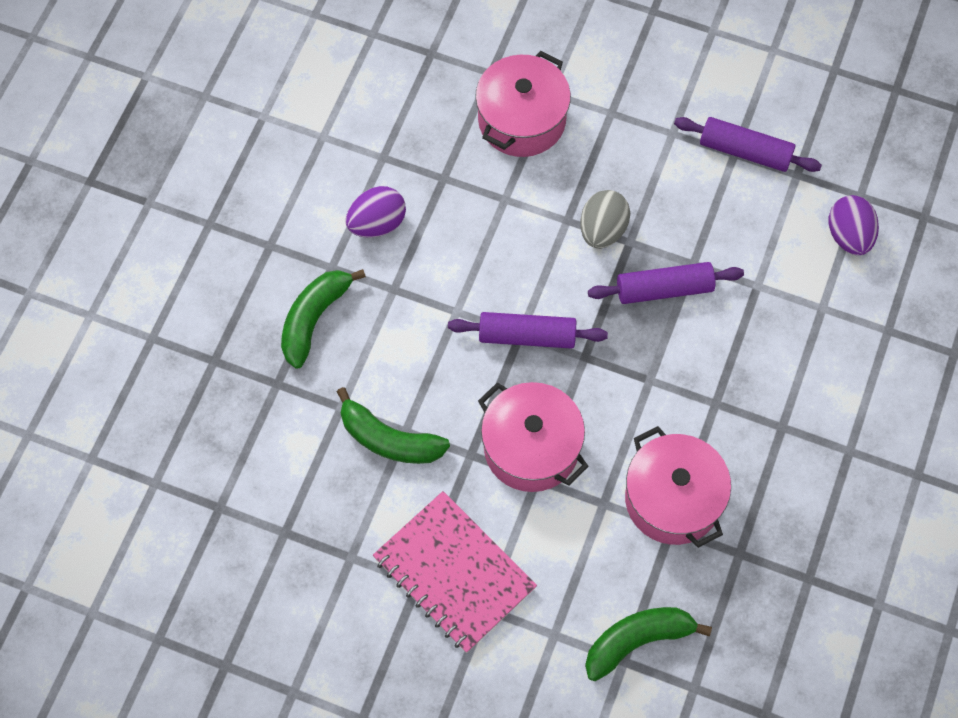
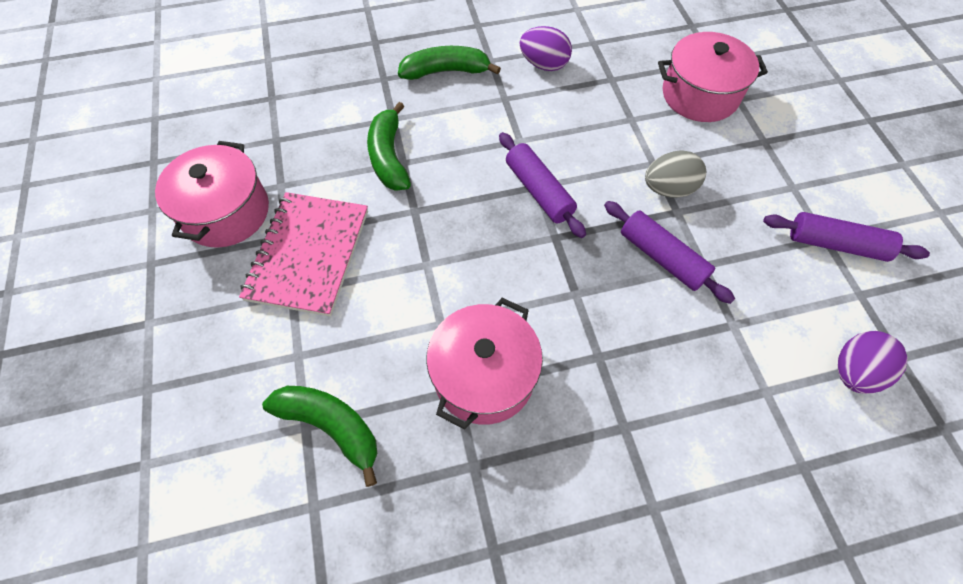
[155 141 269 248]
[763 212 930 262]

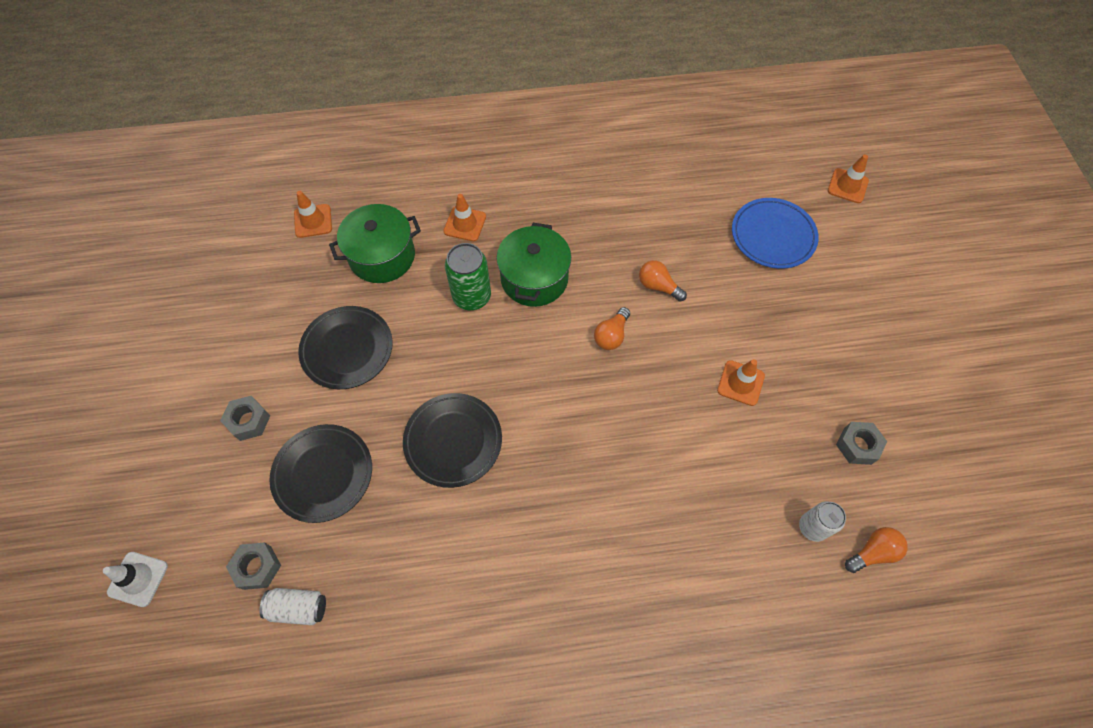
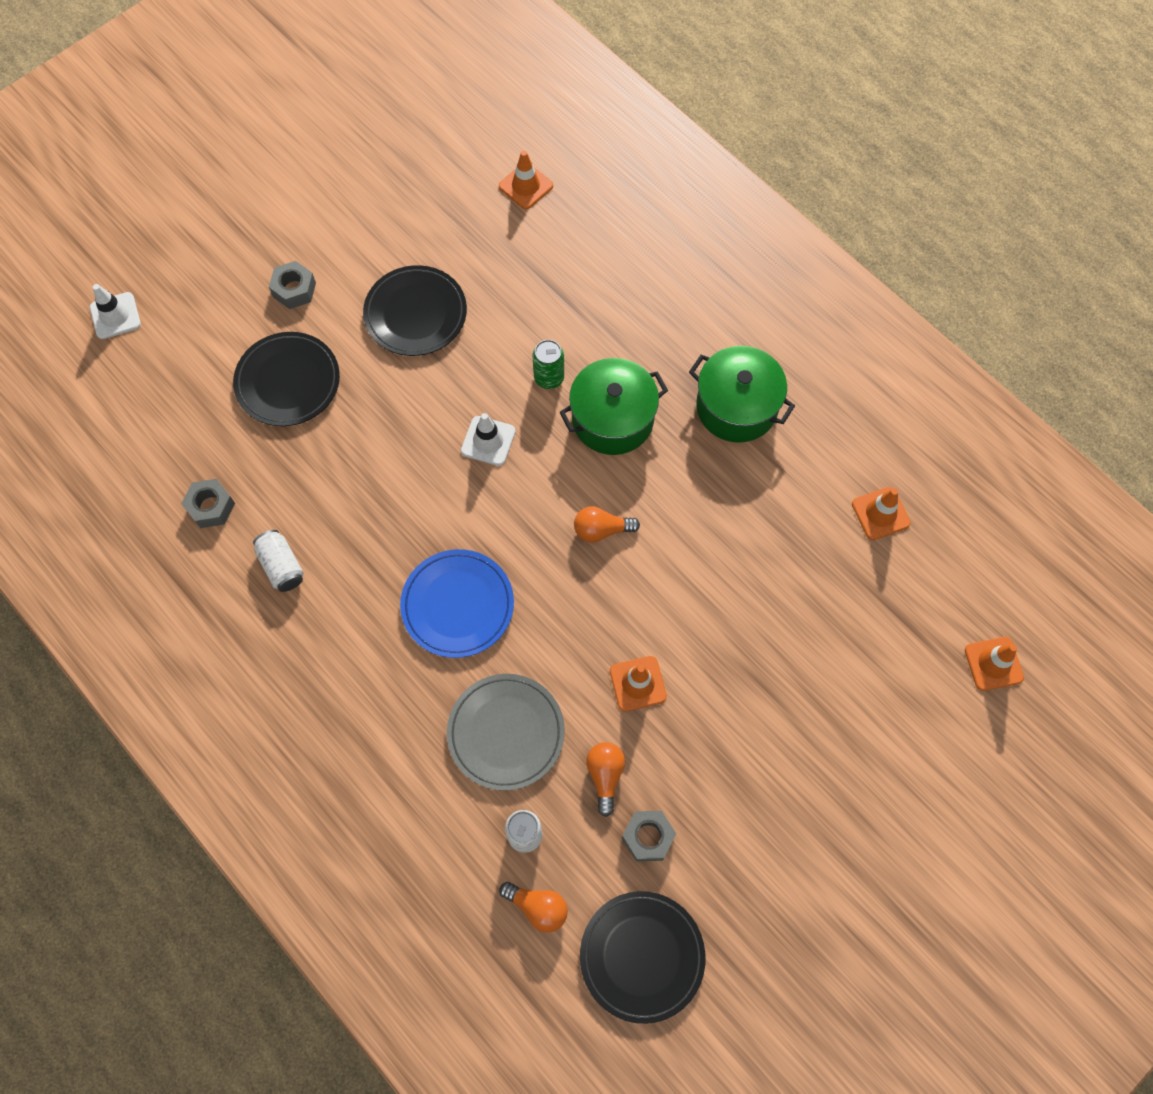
[447 674 565 791]
[461 413 516 466]
[181 479 235 528]
[253 530 303 592]
[689 346 795 443]
[580 891 705 1024]
[852 487 911 540]
[586 742 625 817]
[400 549 514 658]
[533 340 564 389]

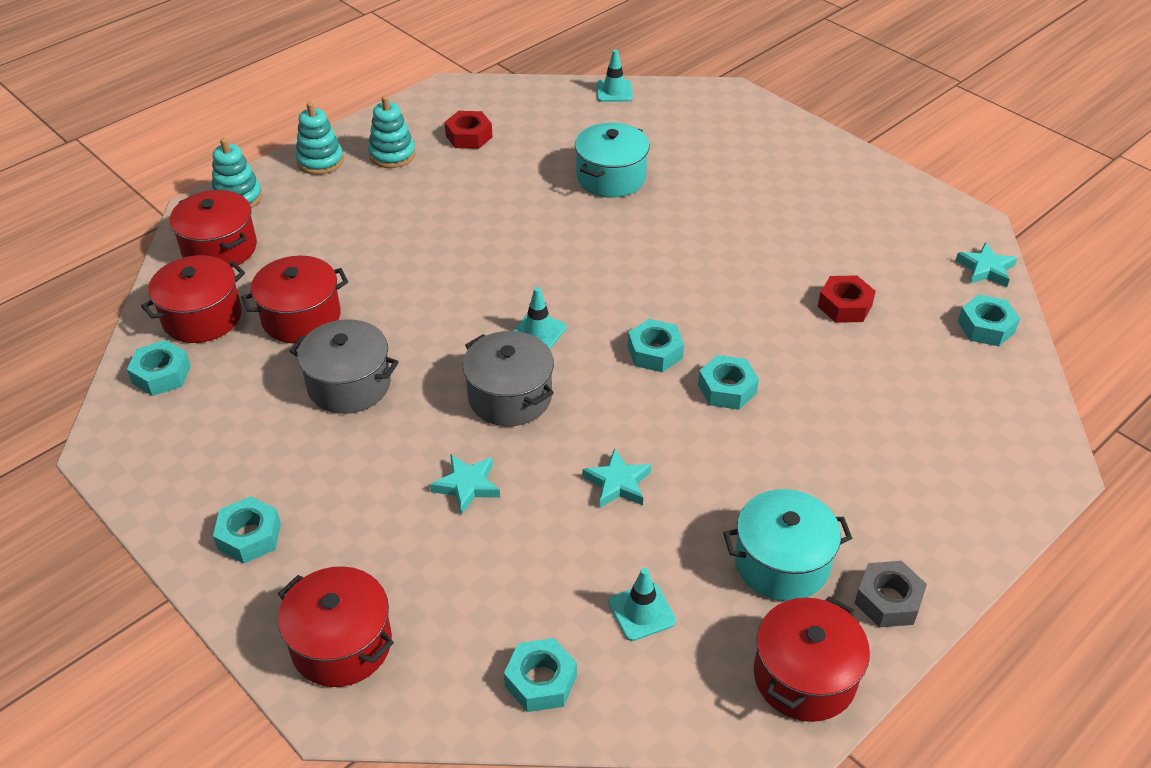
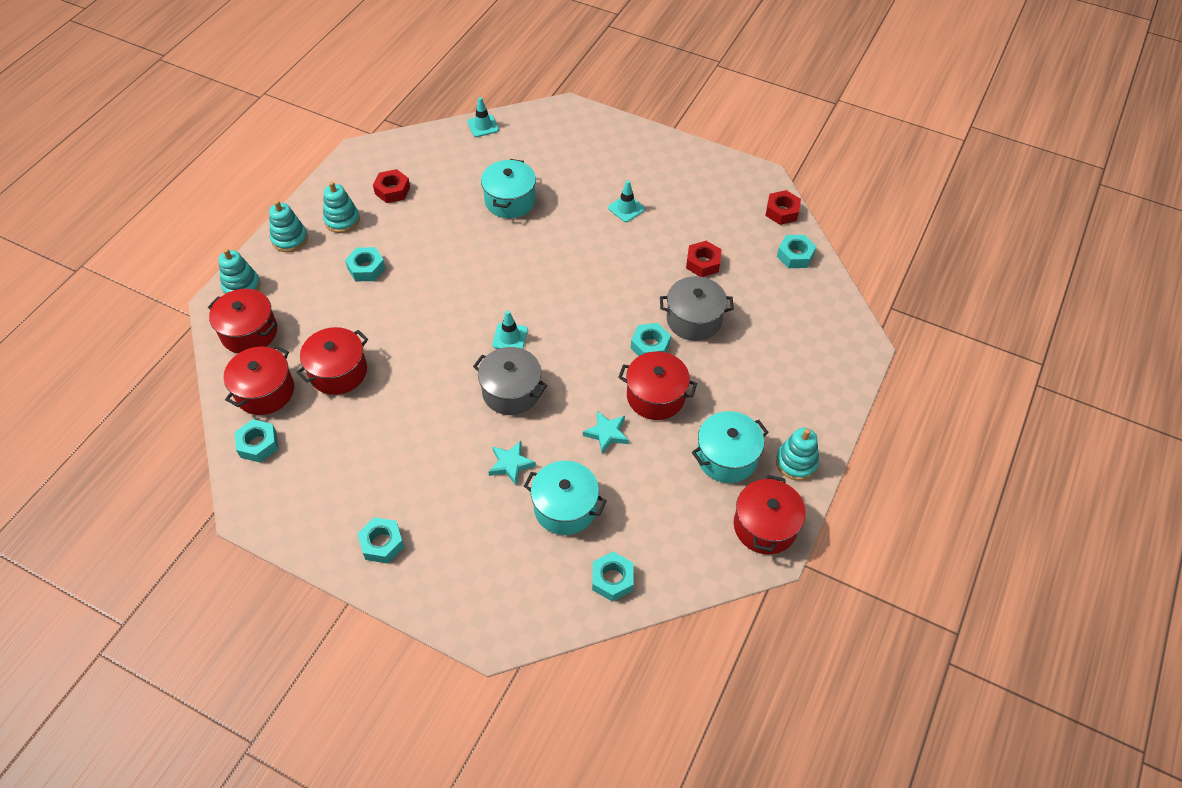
[524 461 607 535]
[618 352 697 420]
[660 276 734 341]
[608 180 645 222]
[345 247 386 281]
[776 428 819 480]
[765 190 801 225]

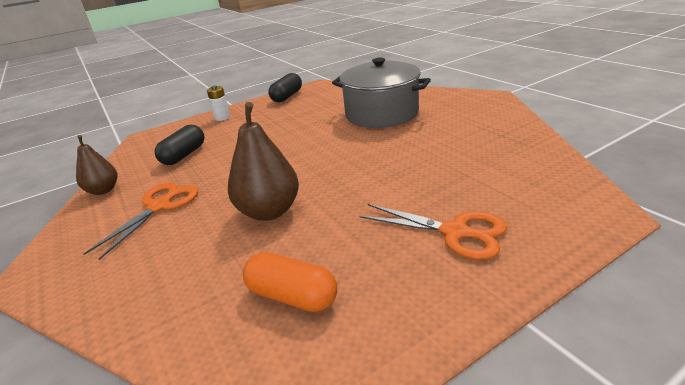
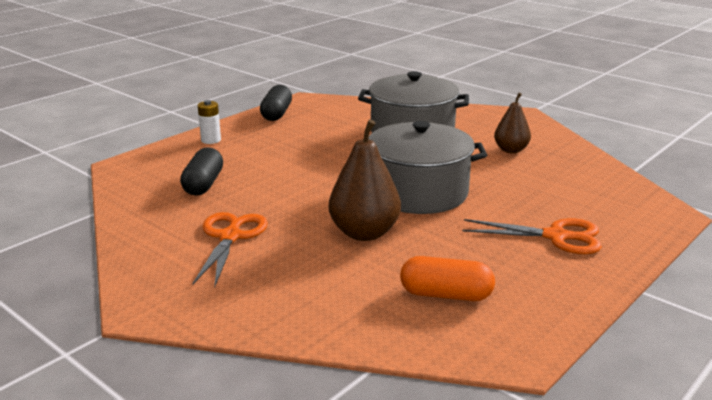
[369 121 487 214]
[494 93 531 153]

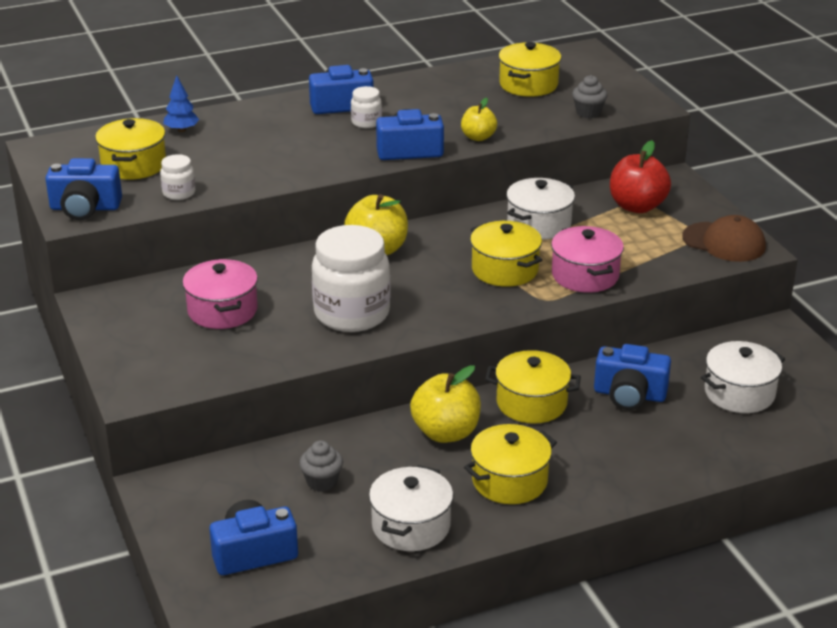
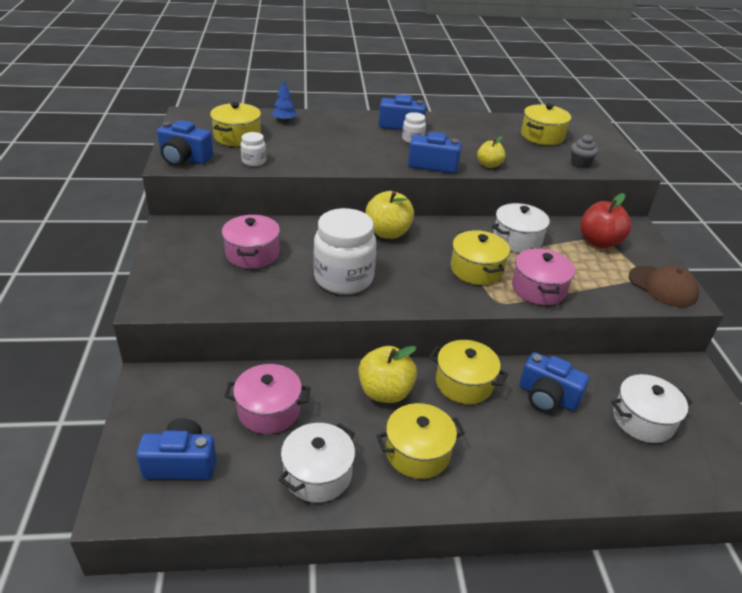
[224 364 310 434]

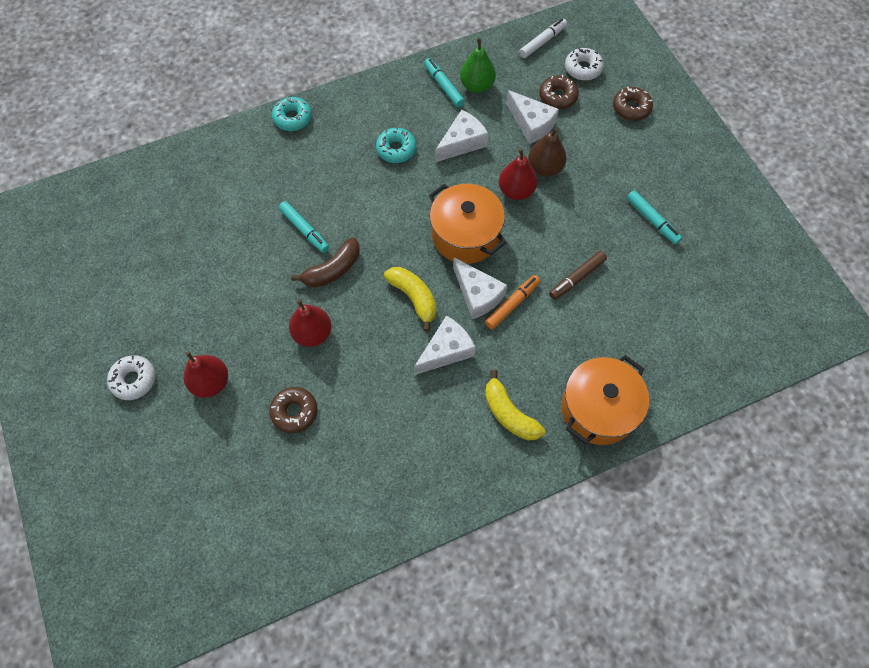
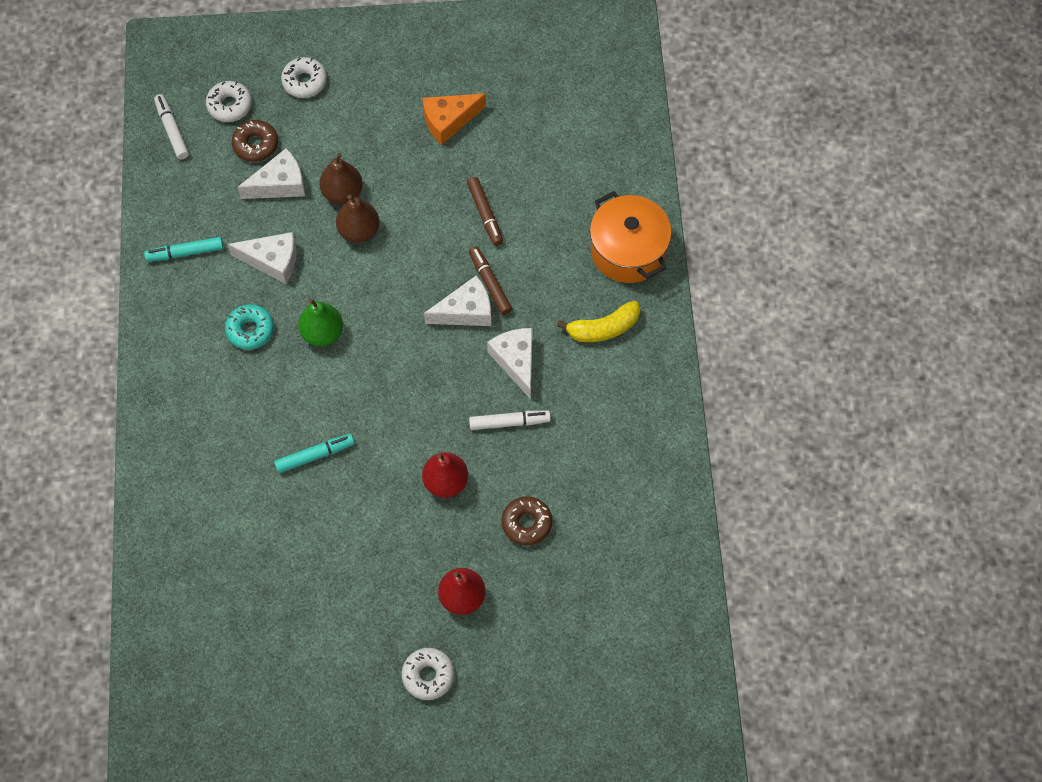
[272 97 312 131] (first image)
[291 237 360 288] (first image)
[384 267 436 332] (first image)
[429 184 507 264] (first image)
[469 411 551 430]
[298 299 343 346]
[422 94 486 145]
[469 246 512 315]
[336 195 379 243]
[281 57 327 98]
[228 232 296 284]

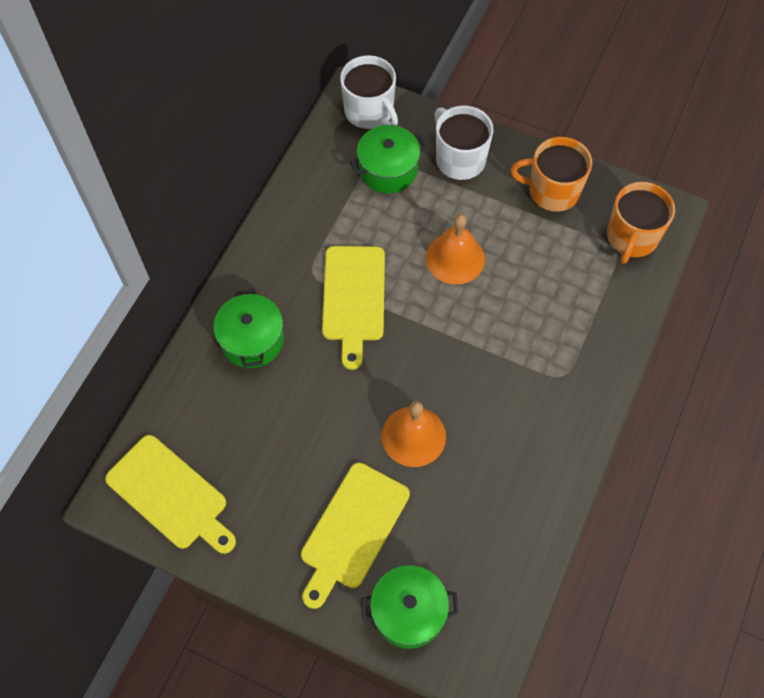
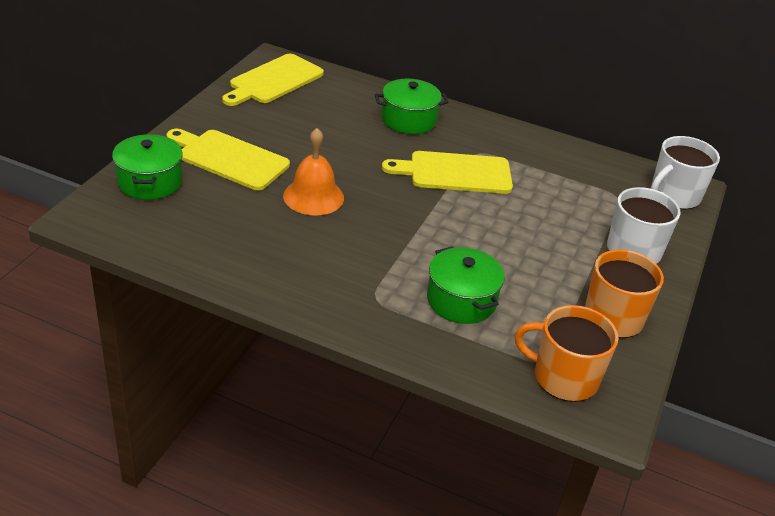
[426 214 485 285] (first image)
[427 247 505 324]

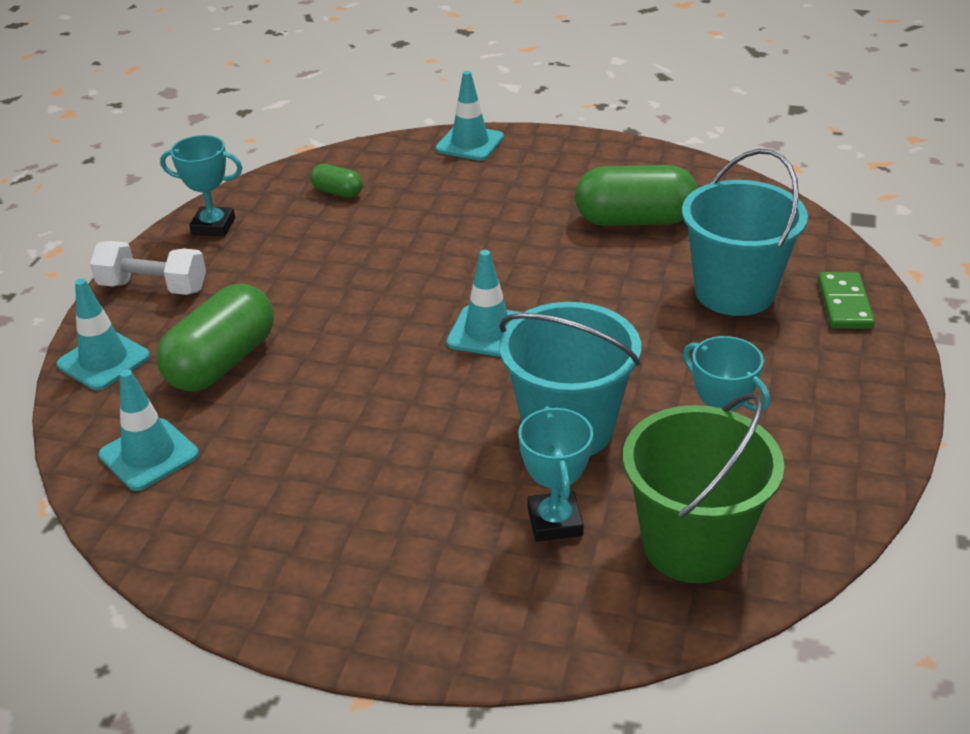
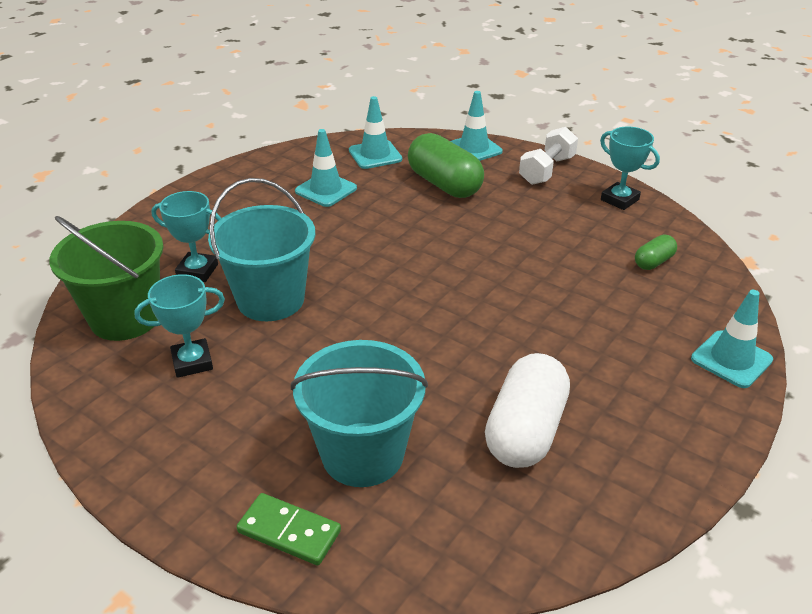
[295 129 357 207]
[485 353 570 468]
[600 127 660 210]

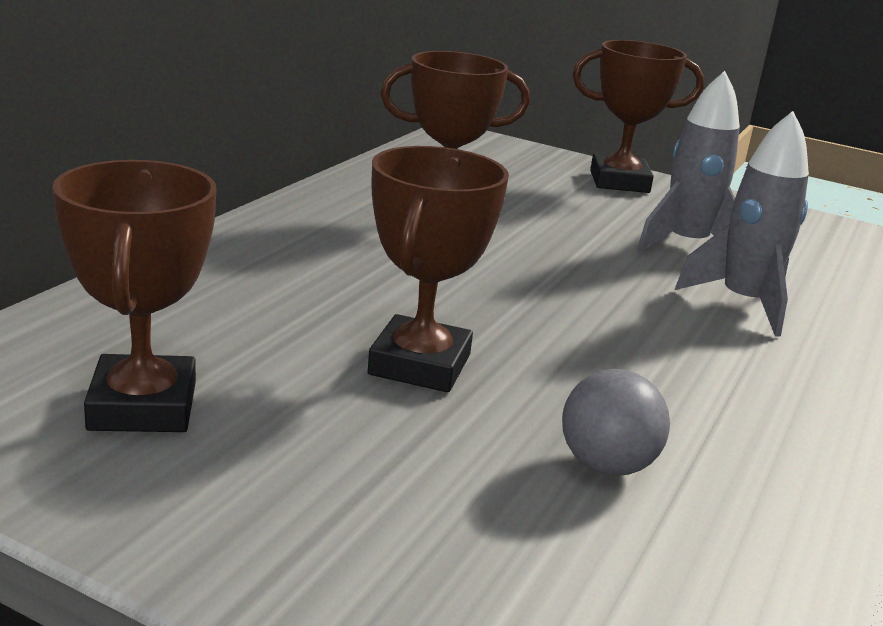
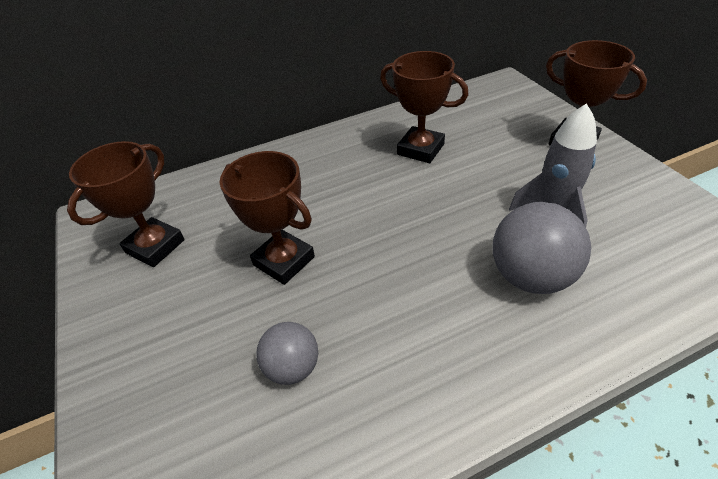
[493 202 591 294]
[219 151 315 285]

